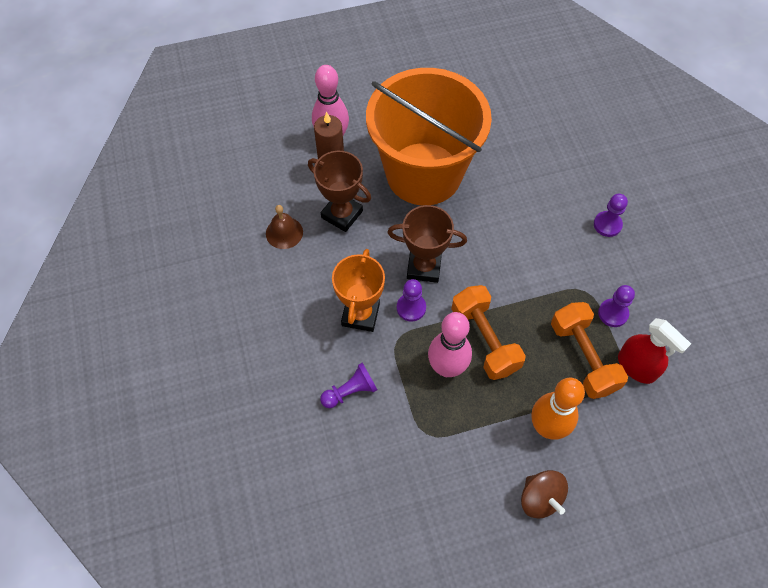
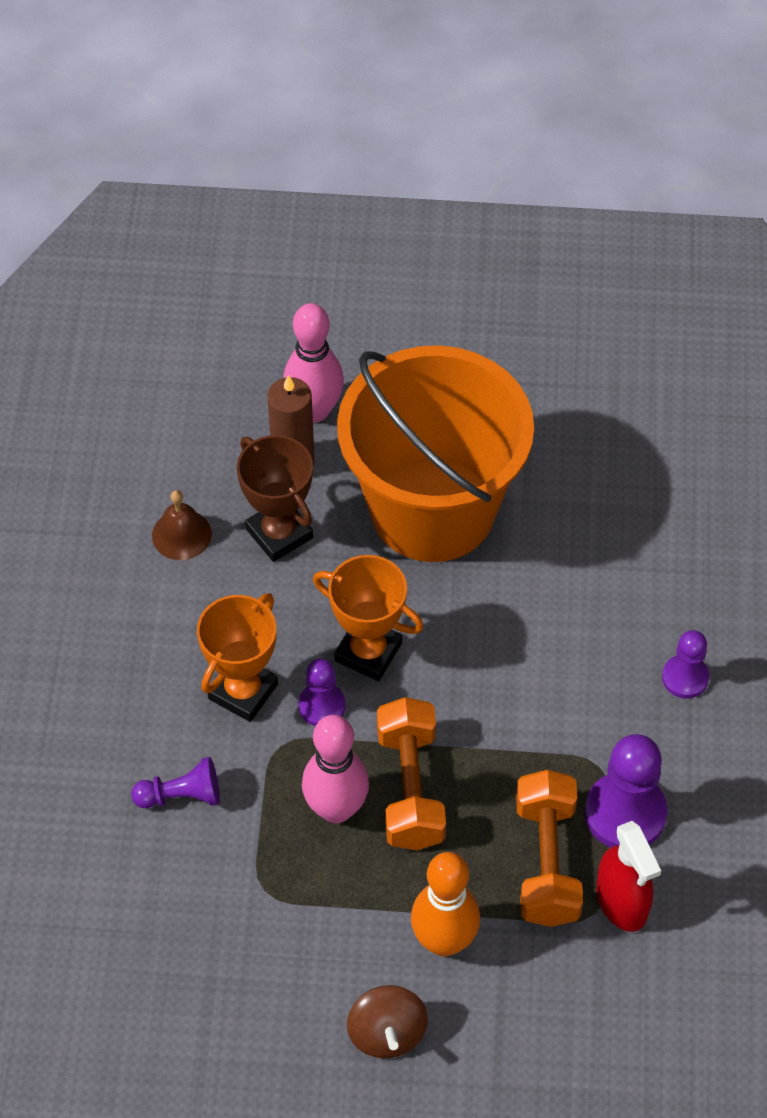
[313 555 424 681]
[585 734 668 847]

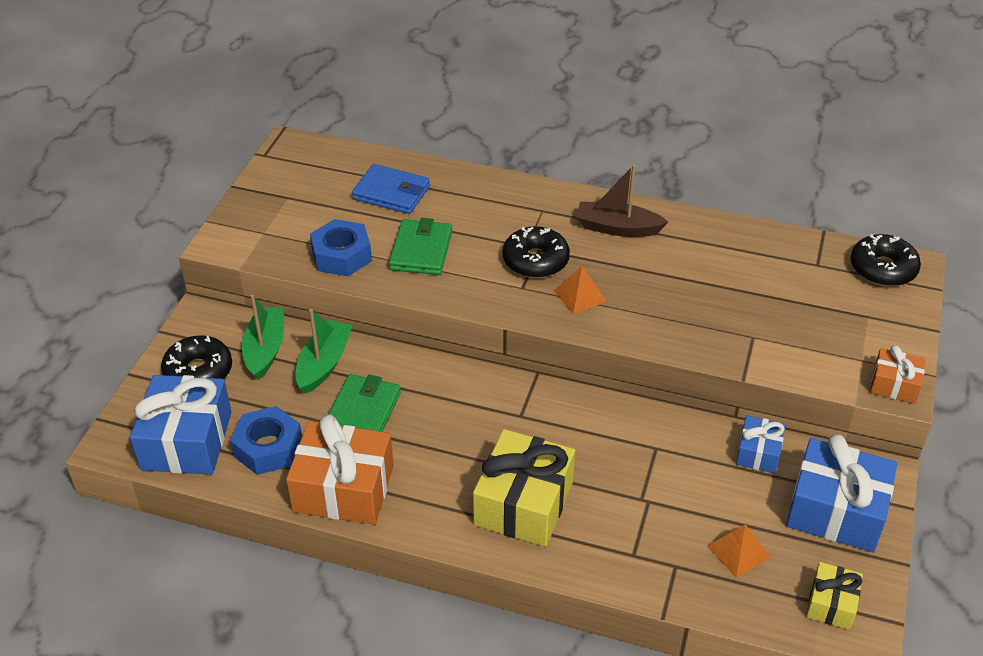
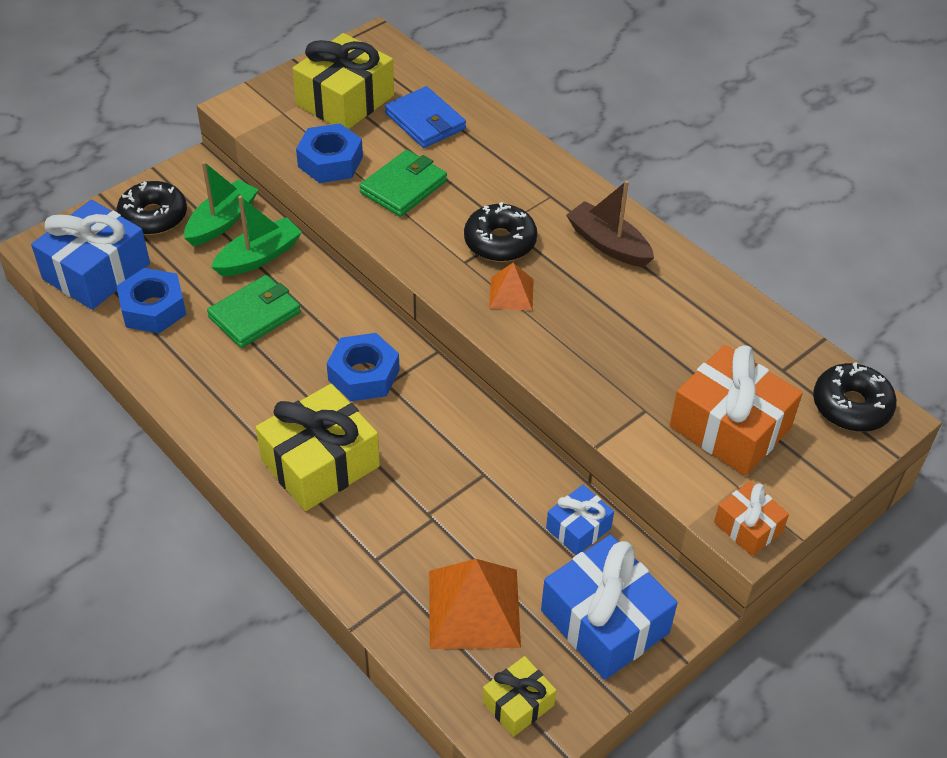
[292 33 394 129]
[326 333 400 401]
[670 345 803 476]
[429 559 521 649]

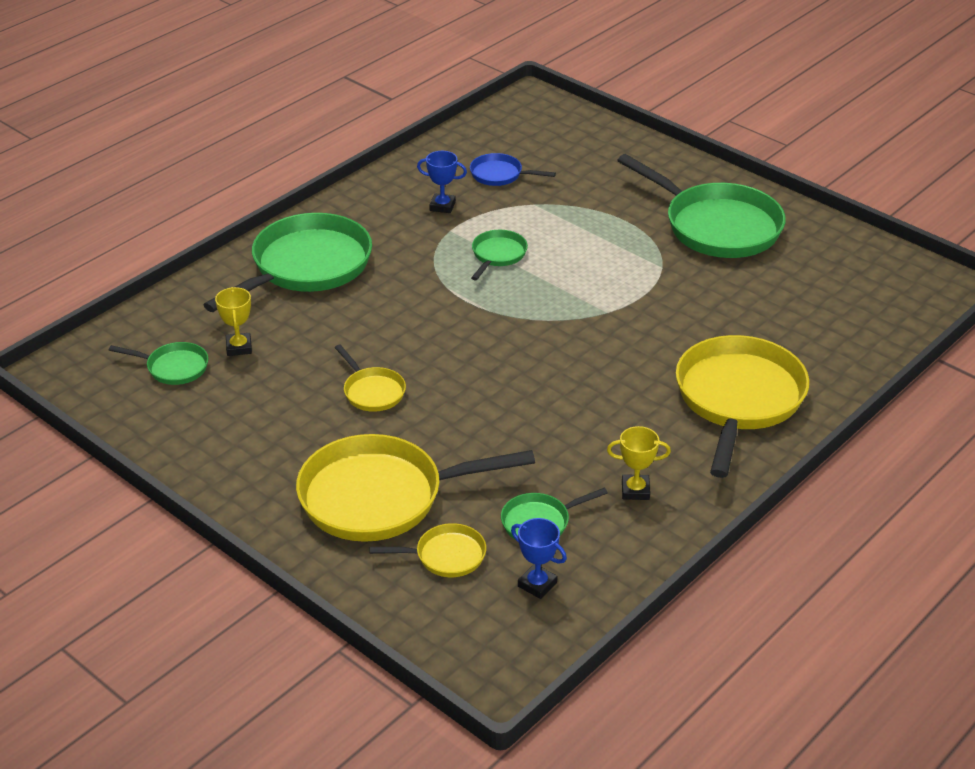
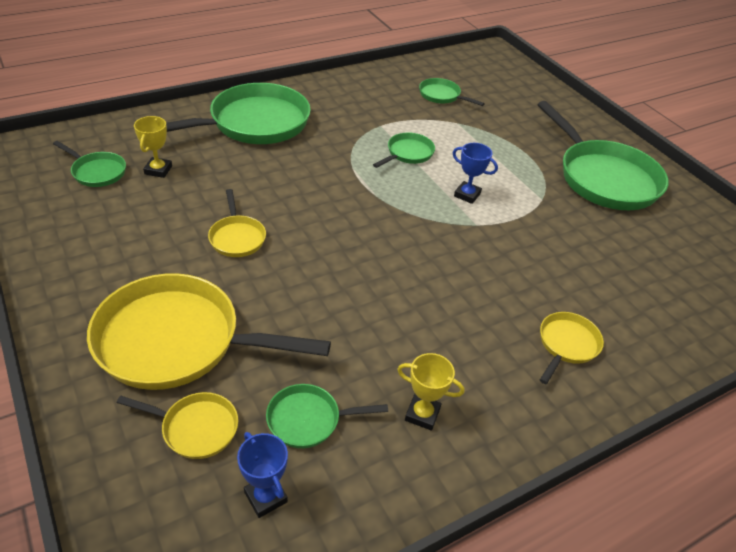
[453 143 498 204]
[419 78 485 106]
[540 312 604 384]

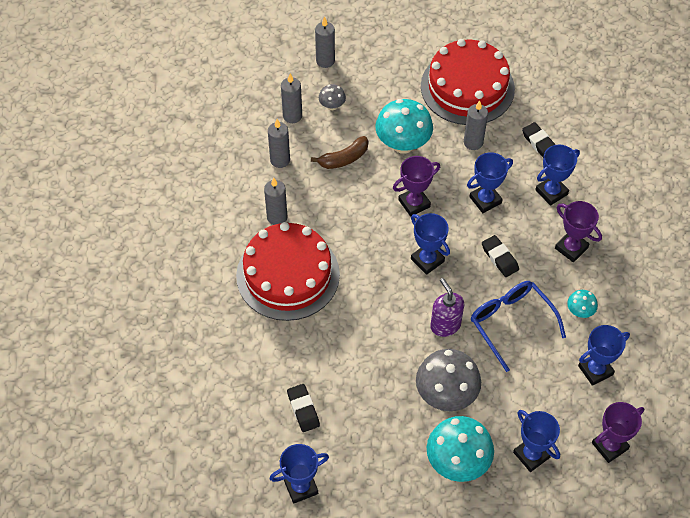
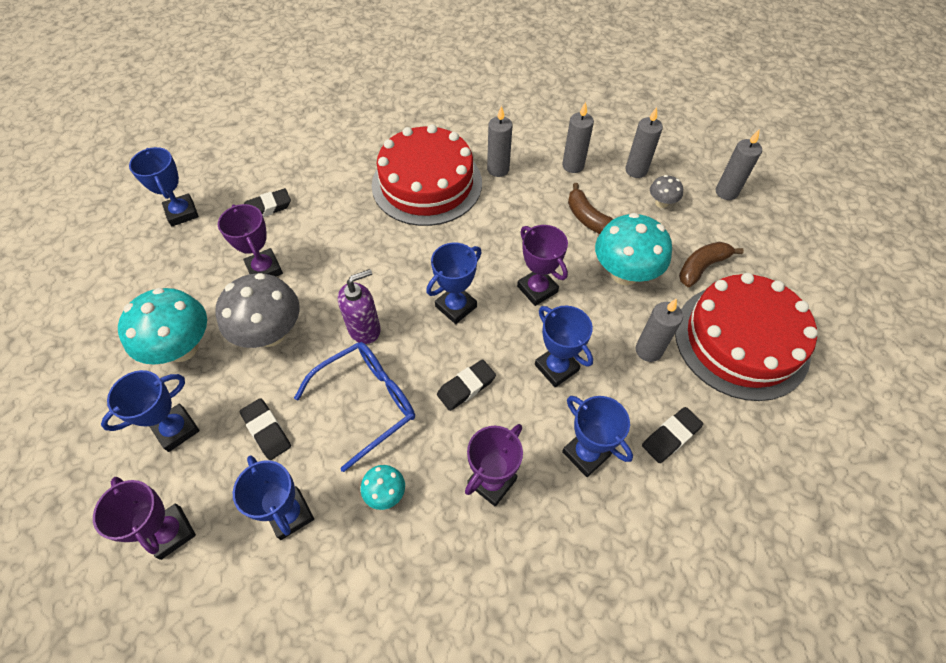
[218 204 283 277]
[240 398 291 460]
[679 242 744 287]

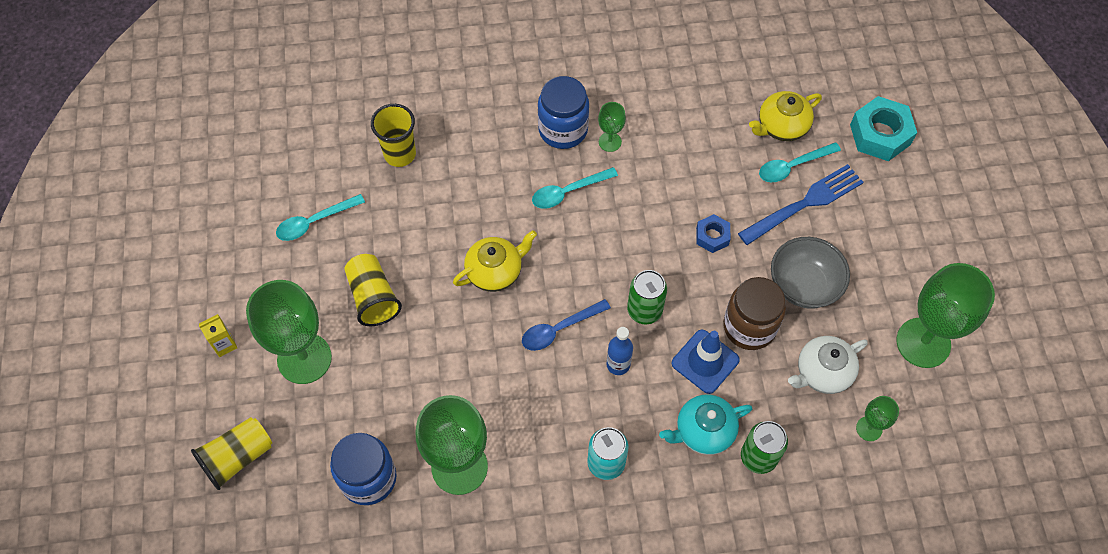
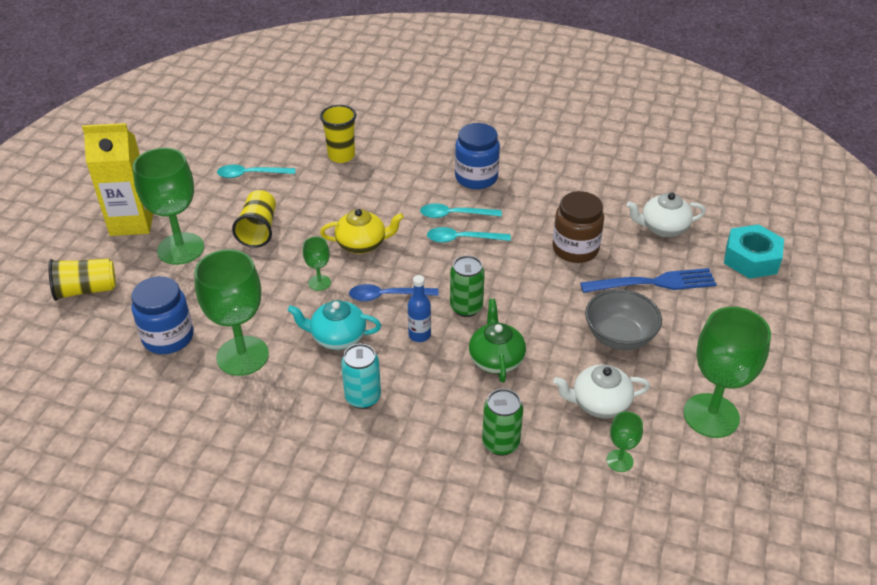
[696 214 731 253] (first image)
[303 236 331 291]
[287 300 381 350]
[552 191 604 263]
[427 227 511 243]
[469 299 526 383]
[627 193 706 237]
[82 123 153 236]

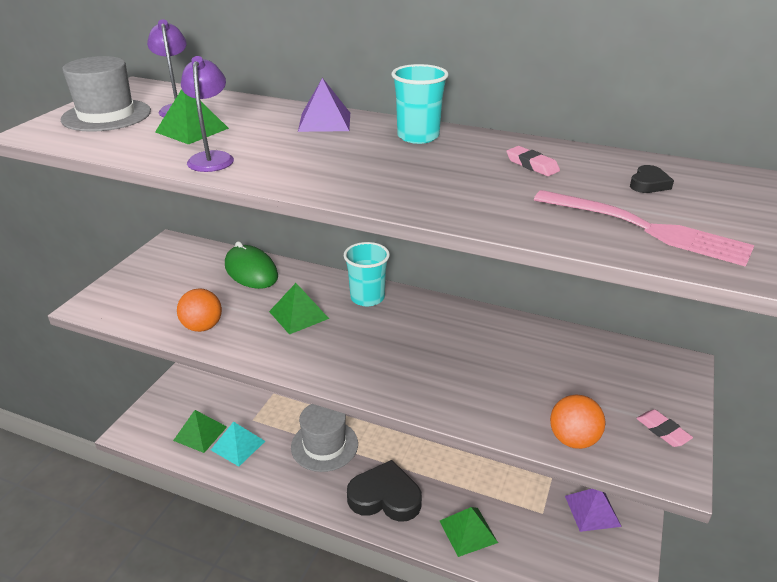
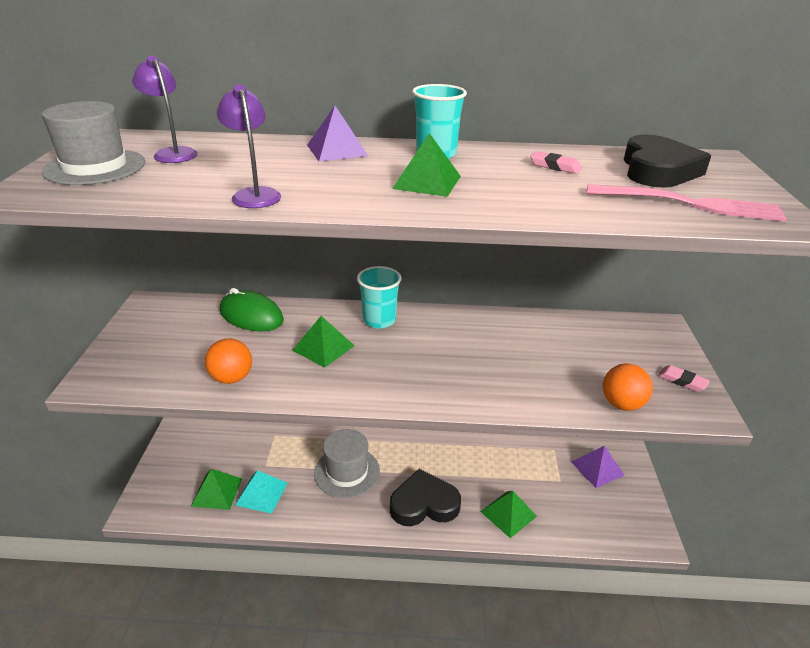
[392 133 461 197]
[624 135 711 187]

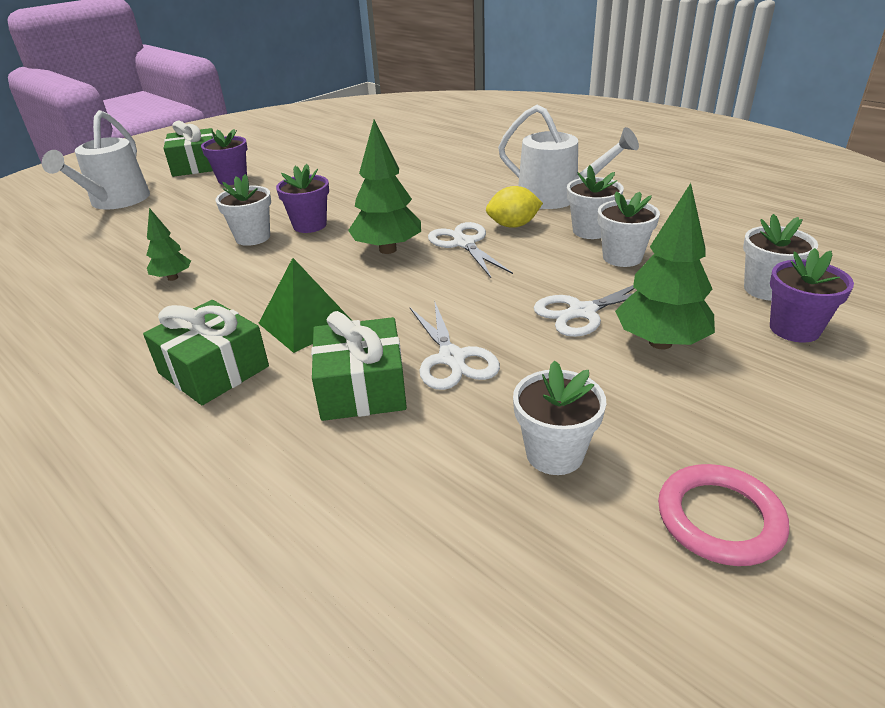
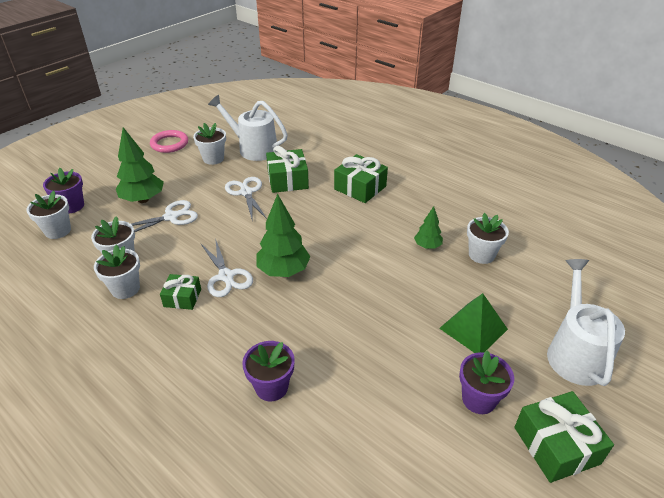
[467 213 509 264]
[439 293 508 353]
[242 341 295 401]
[208 95 288 161]
[160 274 201 310]

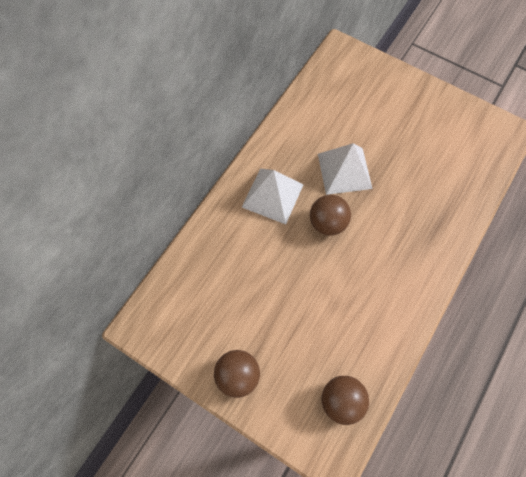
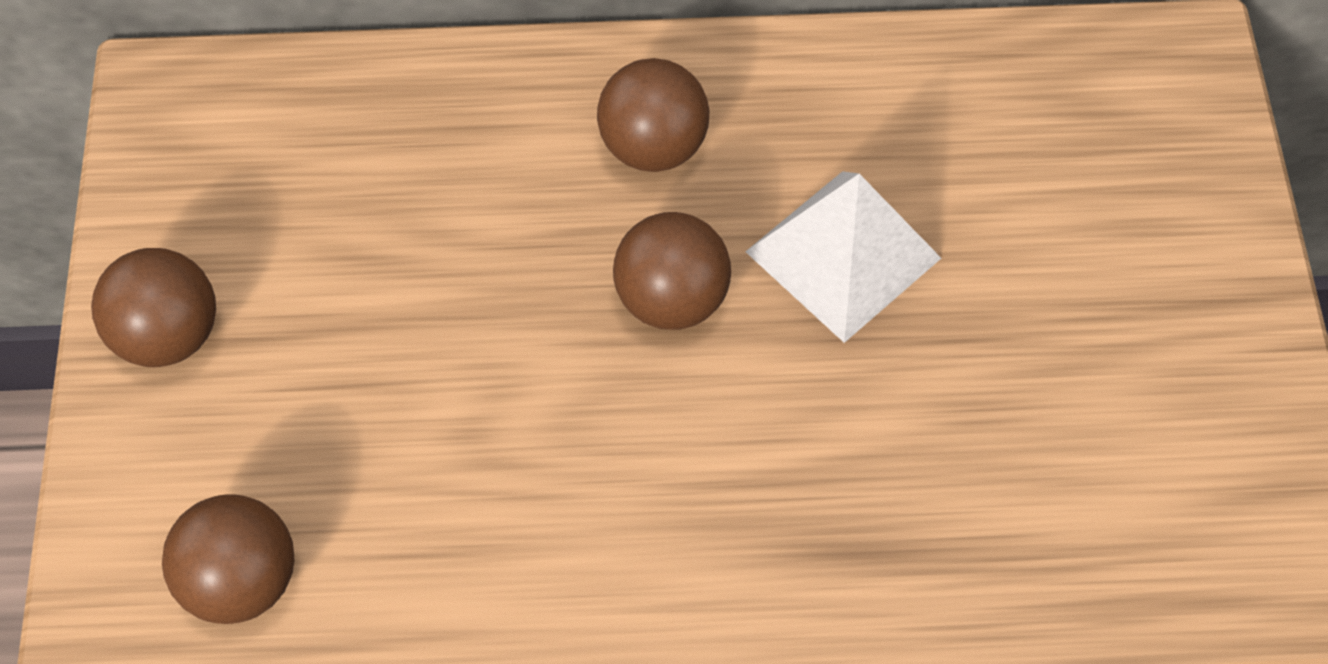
[597 58 710 172]

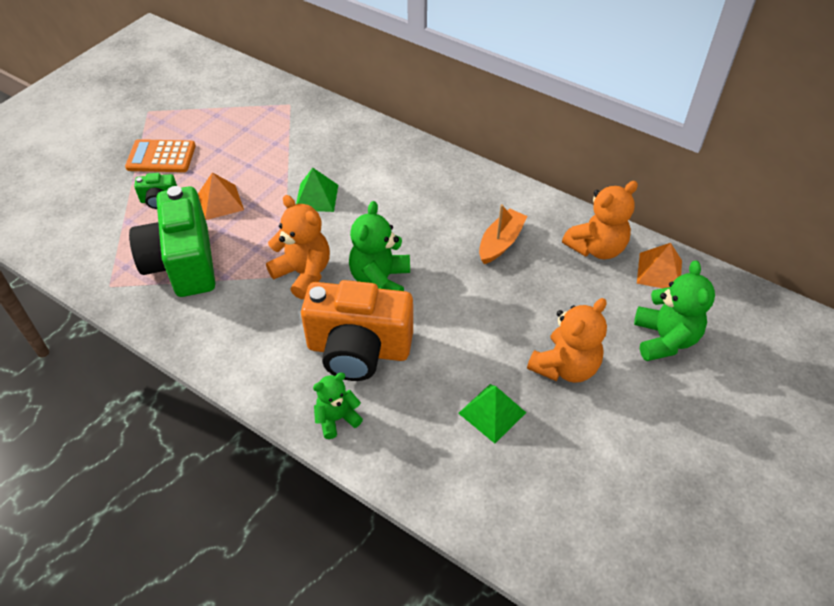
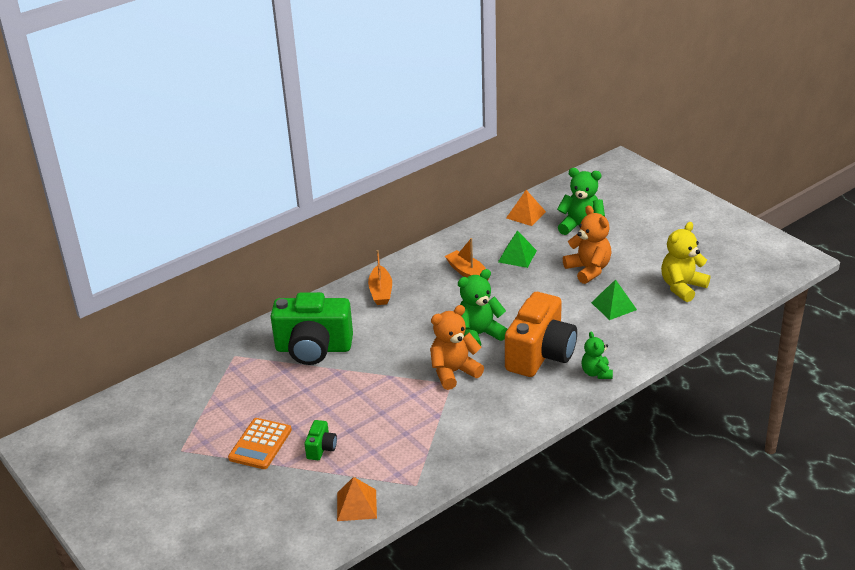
[562 181 638 259] (first image)
[368 250 392 305]
[661 222 710 302]
[270 292 353 365]
[337 477 377 521]
[498 230 537 268]
[458 269 507 346]

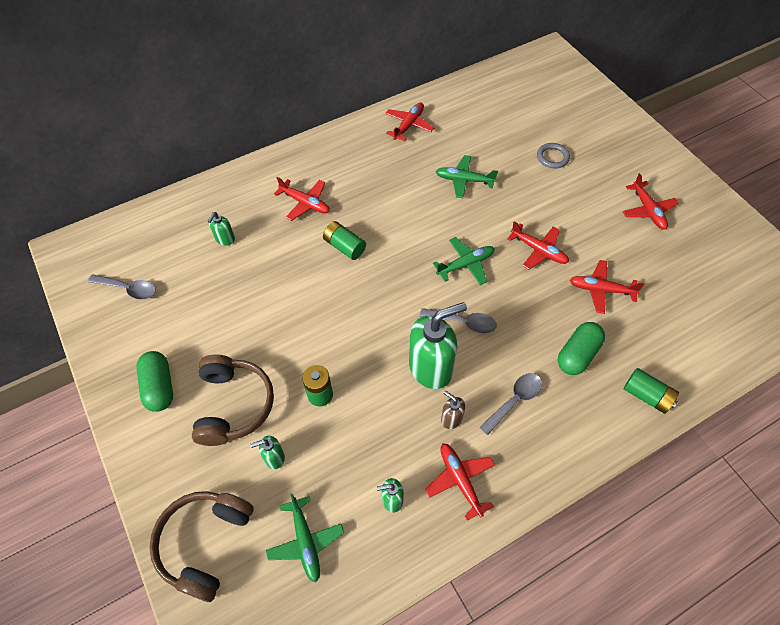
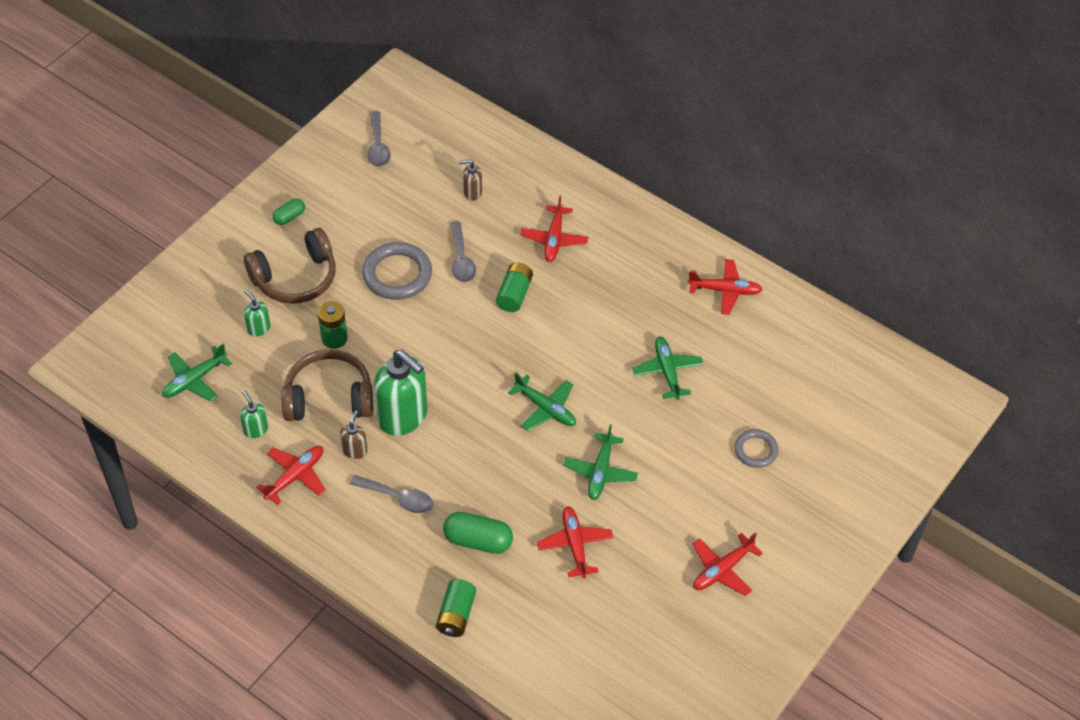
[362 242 432 300]
[282 349 373 421]
[450 221 476 282]
[459 159 482 201]
[564 424 638 500]
[272 198 305 225]

